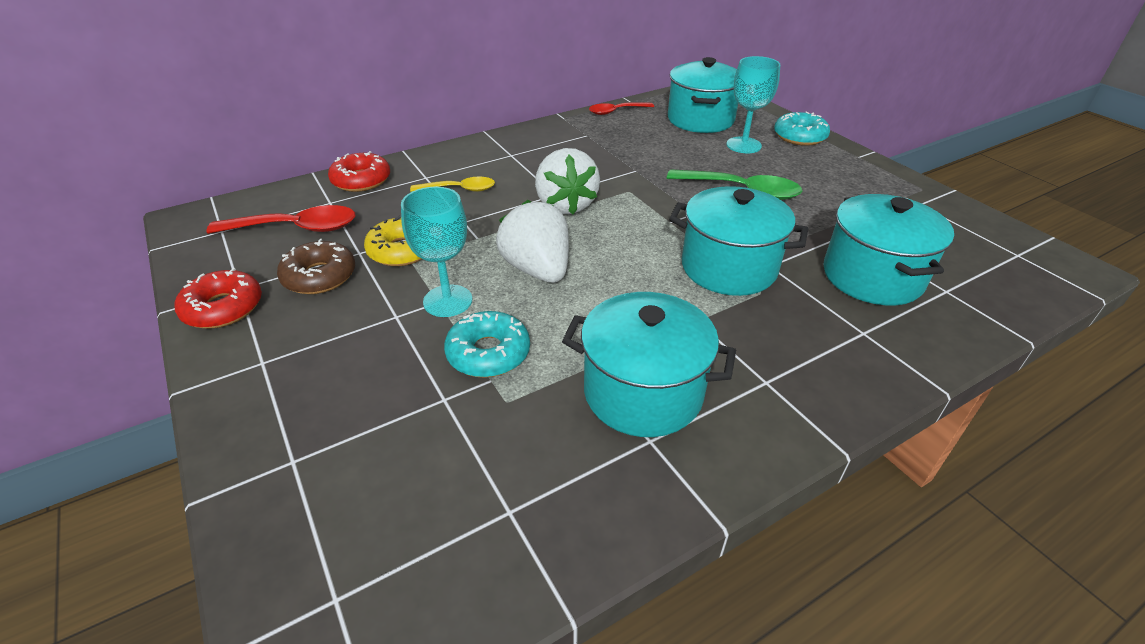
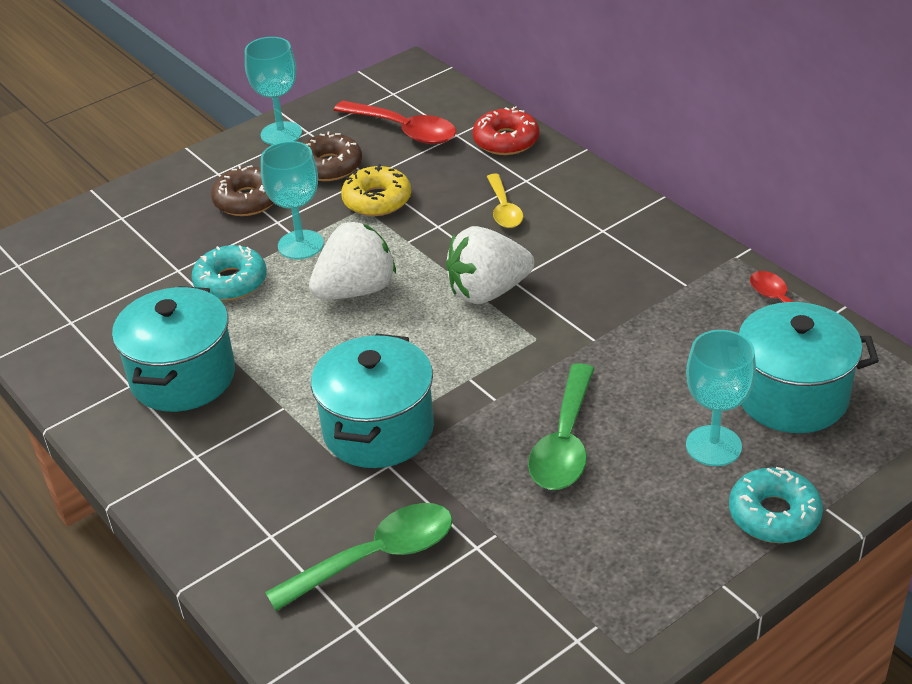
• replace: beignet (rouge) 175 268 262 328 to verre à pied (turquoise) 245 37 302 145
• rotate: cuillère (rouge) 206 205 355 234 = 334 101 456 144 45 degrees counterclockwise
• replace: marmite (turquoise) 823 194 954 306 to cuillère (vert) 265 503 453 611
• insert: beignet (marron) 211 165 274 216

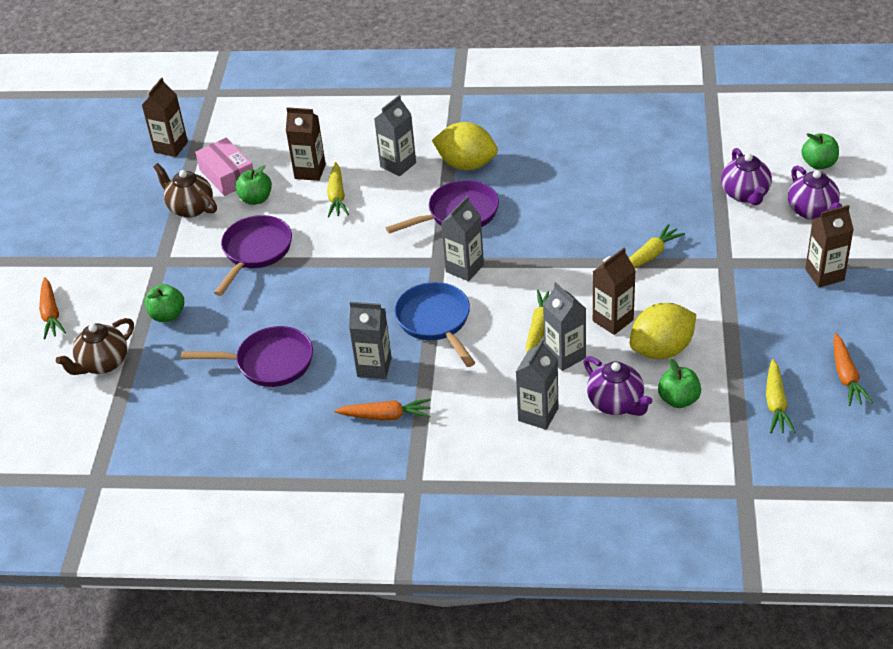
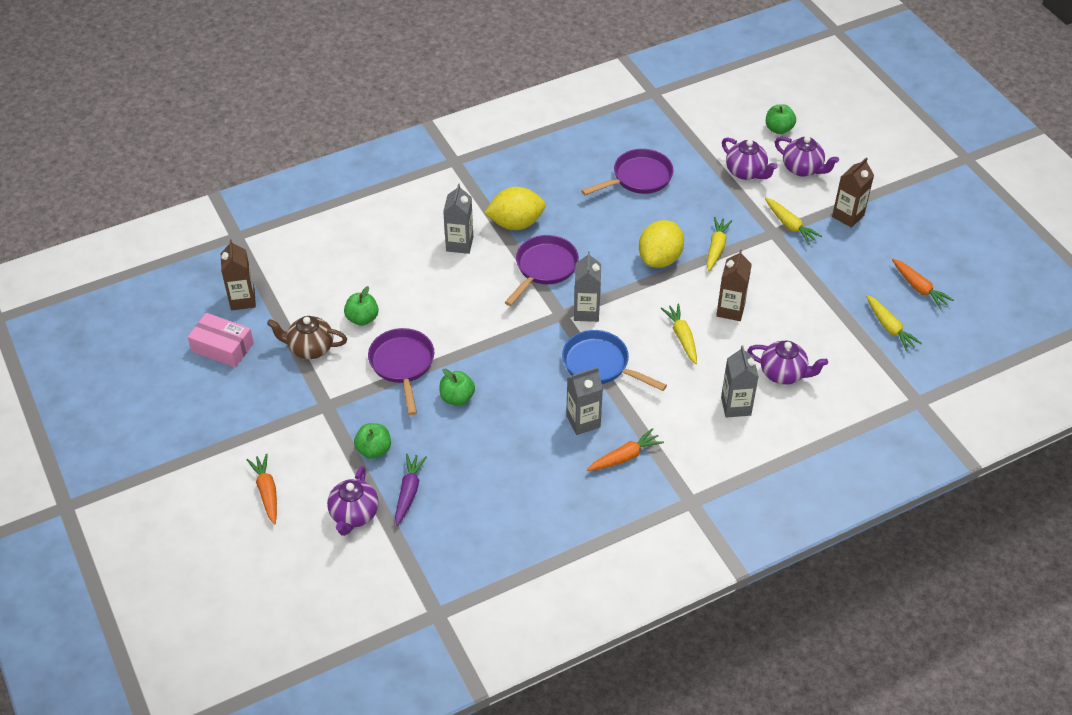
• rotate: carotte (orange) 39 277 66 339 = 247 454 277 525 150 degrees counterclockwise
• recolor: théière (marron) 56 318 134 375 to théière (violet) 327 466 379 536
• move: poêle (violet) 181 326 313 387 to 581 149 673 195
• move: boîte (rose) 195 138 253 196 to 188 313 254 368
• delete: brique de lait (marron) 286 107 326 181
• move: carotte (jaune) 327 162 349 217 to 765 198 822 245
• delete: brique de lait (gris) 543 282 586 371
• move: citron (jaune) 630 303 696 359 to 639 220 684 268
• move: pomme (vert) 658 359 701 408 to 439 369 475 406
• insert: carotte (violet) 395 454 427 526

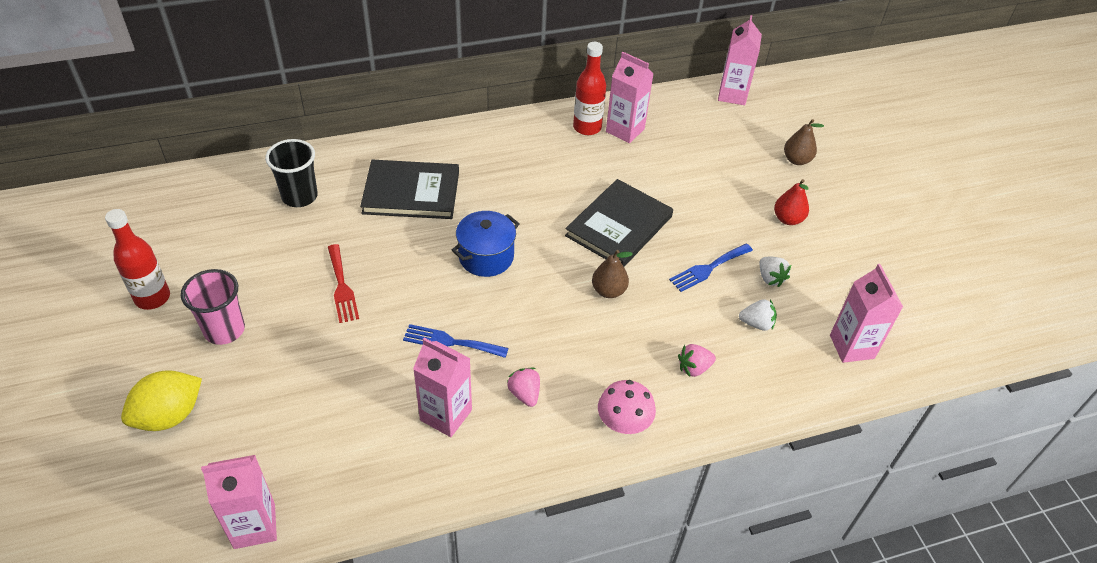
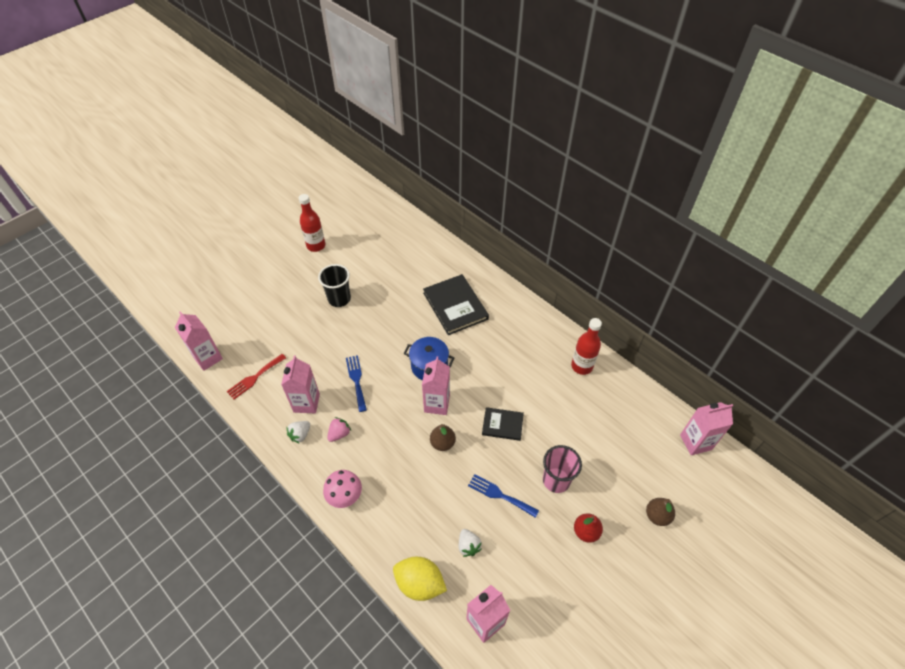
• move: citron (jaune) 121 370 202 431 to 393 557 447 601
• move: gobelet (rose) 181 269 245 345 to 543 445 582 493
• move: gobelet (noir) 265 139 318 207 to 318 264 351 307
• move: fourchette (rouge) 328 244 359 323 to 226 354 286 399
• resize: livre (noir) 565 179 673 267 = 482 407 524 441 x0.58
• move: brique de lait (rose) 606 52 654 143 to 422 357 450 415
• delete: fraise (rose) 678 344 716 377
• move: fraise (blanc) 760 257 791 287 to 286 421 310 444

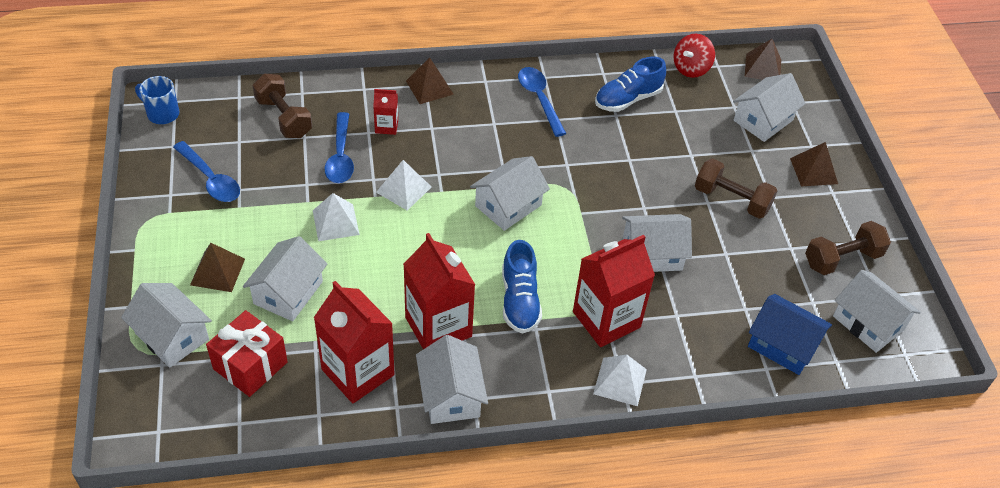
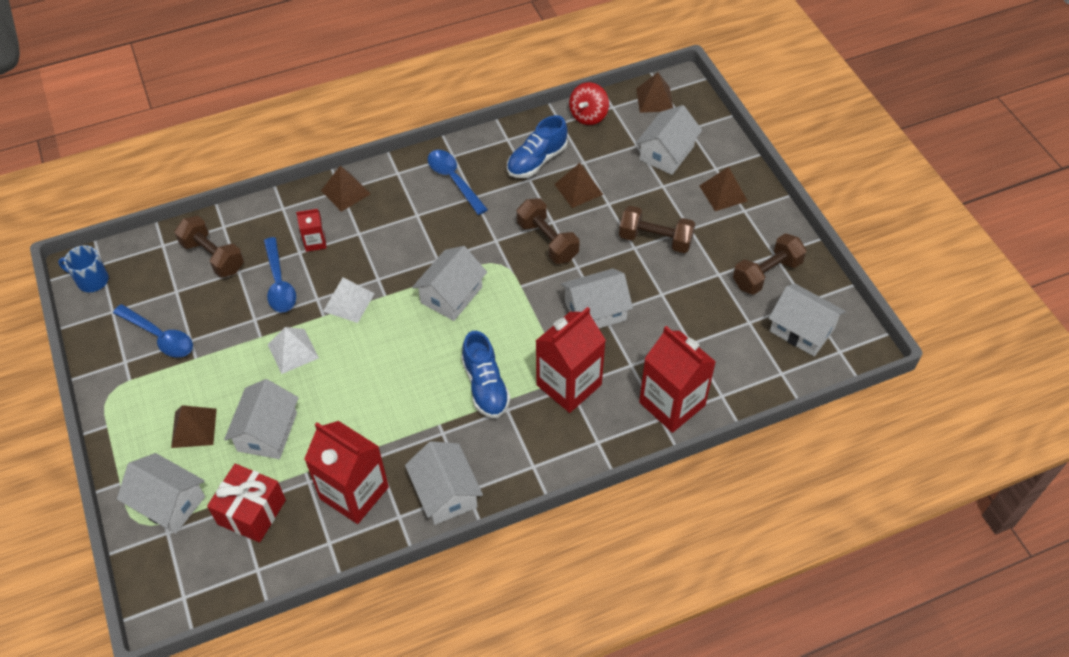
• move: brique de lait (rouge) 403 233 475 349 to 639 326 716 433
• delete: pyramide (blanc) 593 355 647 406
• delete: maison (bleu) 748 294 832 375
• insert: haltère (marron) 517 198 579 264
• insert: pyramide (marron) 554 163 603 208

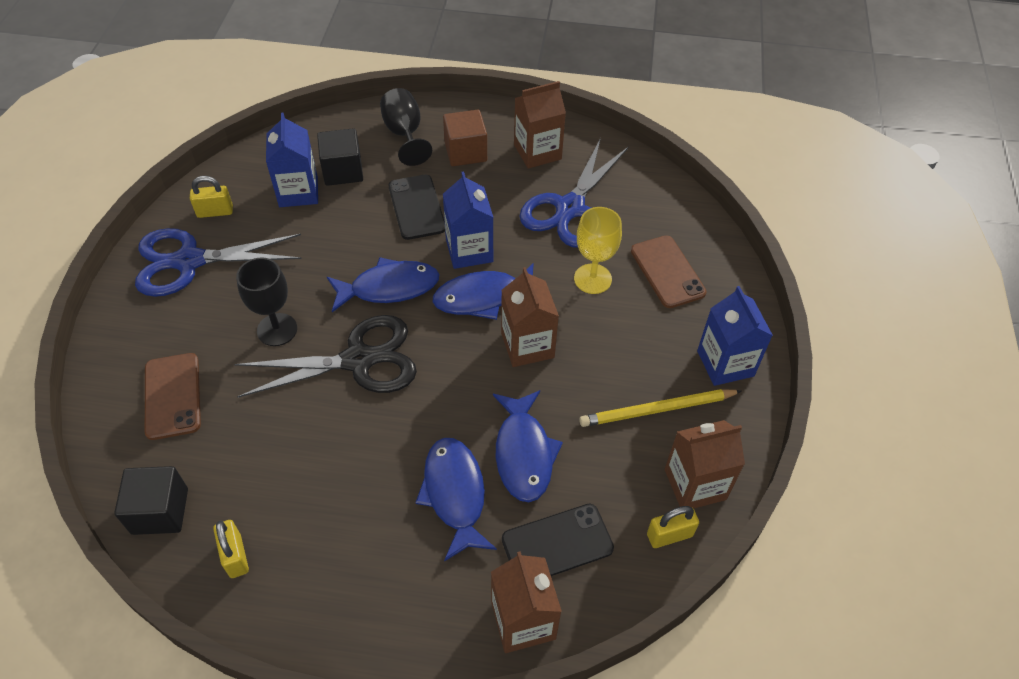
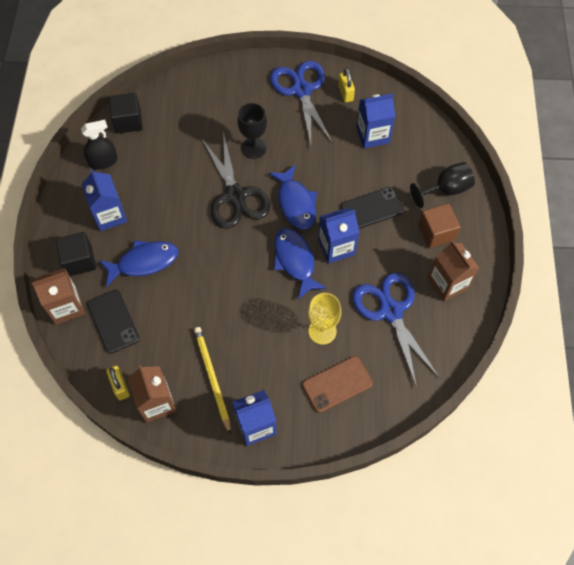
• delete: téléphone (marron) 145 353 201 440
• replace: cadenas (jaune) 213 520 249 578 to vaporisateur (noir) 81 120 118 170
• move: cube (noir) 317 128 363 186 to 55 232 96 276
• delete: poisson (bleu) 493 390 563 502
• delete: brique de lait (marron) 501 267 559 367
• rotate: ciseaux (bleu) 519 138 629 248 = 352 273 440 388 45 degrees clockwise
• insert: brique de lait (bleu) 81 169 127 231

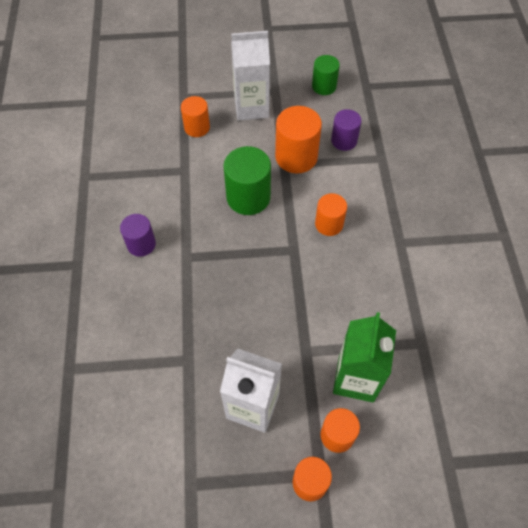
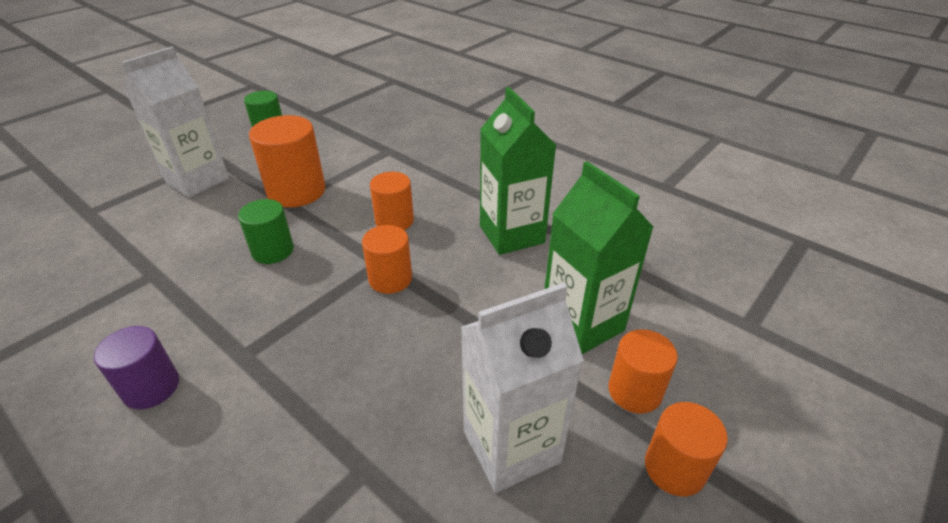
• move: cylindre (orange) 181 96 210 137 to 362 225 412 294
• resize: cylindre (vert) 223 146 271 215 = 238 199 294 264 x0.63
• delete: cylindre (violet) 331 109 362 151
• insert: brique de lait (vert) 480 87 556 255

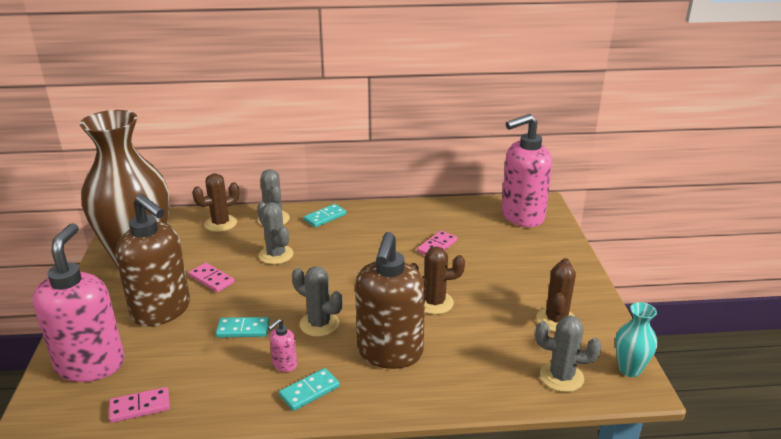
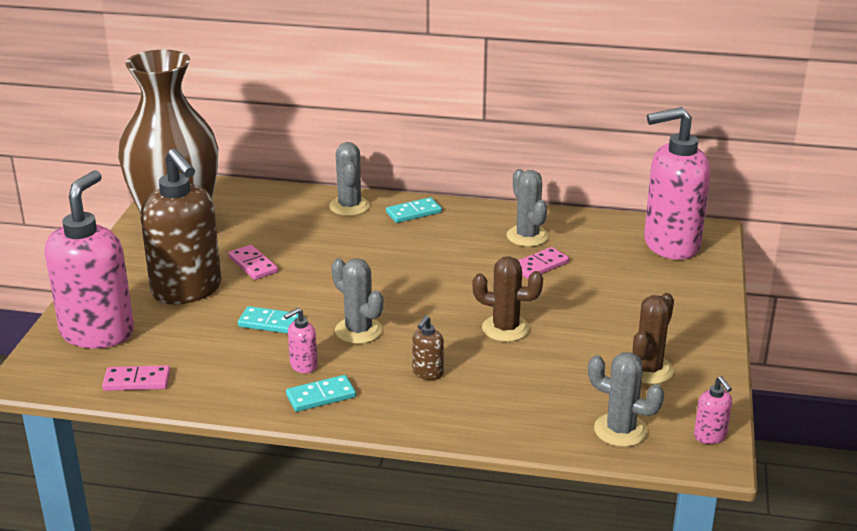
• delete: cactus (marron) 192 173 239 232
• move: cactus (gris) 257 202 294 264 to 507 169 549 247
• resize: distributeur de savon (marron) 355 232 425 369 = 412 315 444 380 x0.40
• replace: vase (turquoise) 615 302 657 377 to distributeur de savon (rose) 694 376 732 444

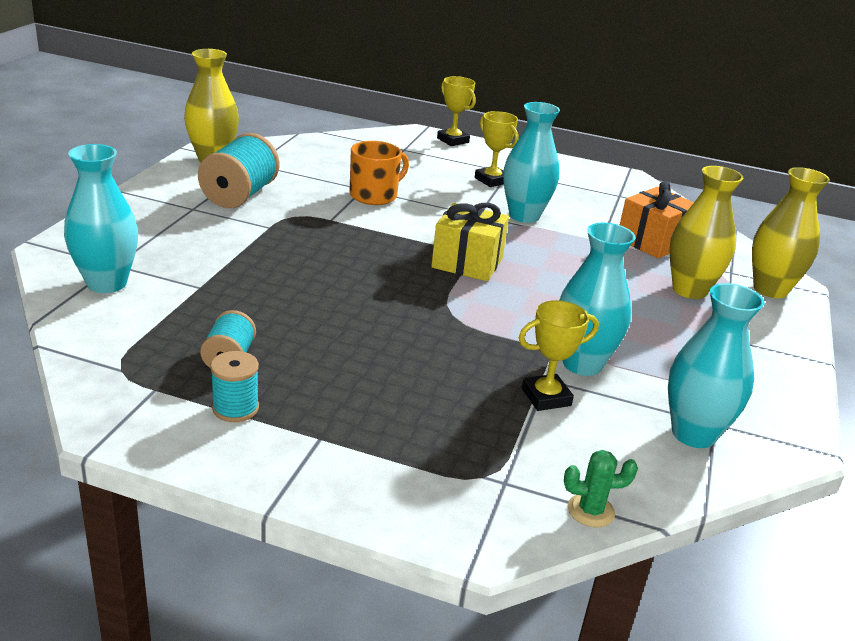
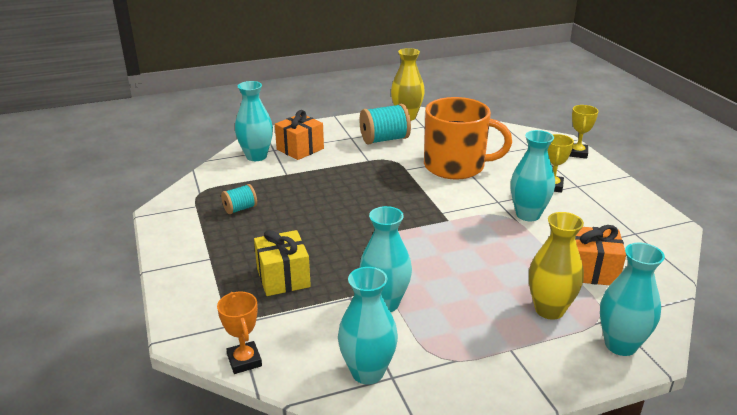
• delete: bobine (turquoise) 210 351 259 422
• resize: tasse (orange) 349 141 409 205 = 424 97 512 180 x1.81
• move: cadeau (jaune) 431 203 509 281 to 254 230 311 296
• delete: trophée (jaune) 519 300 599 411
• replace: cactus (vert) 564 450 638 527 to trophée (orange) 217 292 262 374
• recolor: vase (jaune) 752 167 830 298 to vase (turquoise) 600 243 665 356
• insert: cadeau (orange) 275 110 324 160

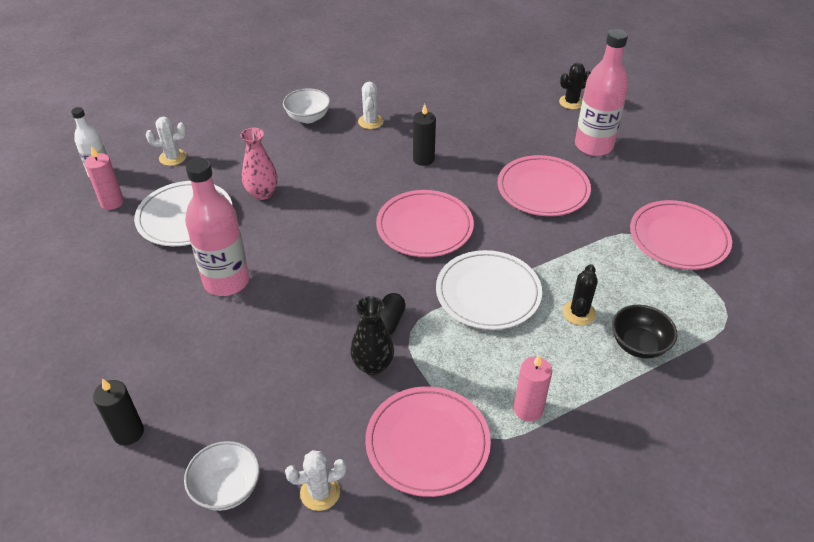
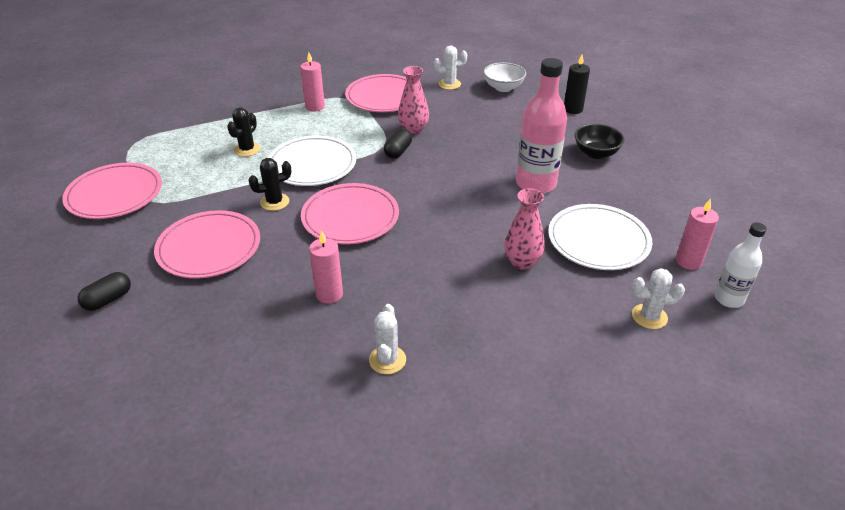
• delete: bol (blanc) 283 88 330 123
• recolor: vase (noir) 350 296 394 375 to vase (rose) 398 66 429 135
• recolor: bougie (noir) 413 104 436 166 to bougie (rose) 309 230 343 304
• move: cactus (noir) 559 63 591 109 to 249 158 291 211
• replace: bouteille (rose) 575 29 628 156 to gélule (noir) 78 272 131 311
• move: bol (noir) 612 305 678 359 to 574 124 625 159

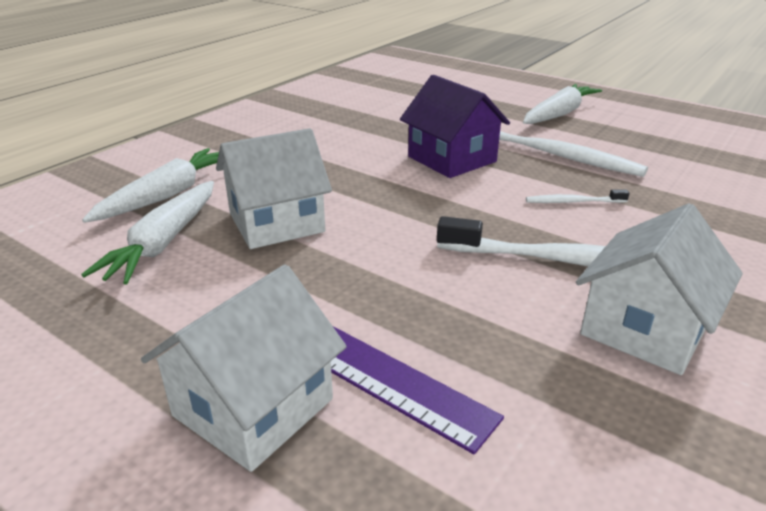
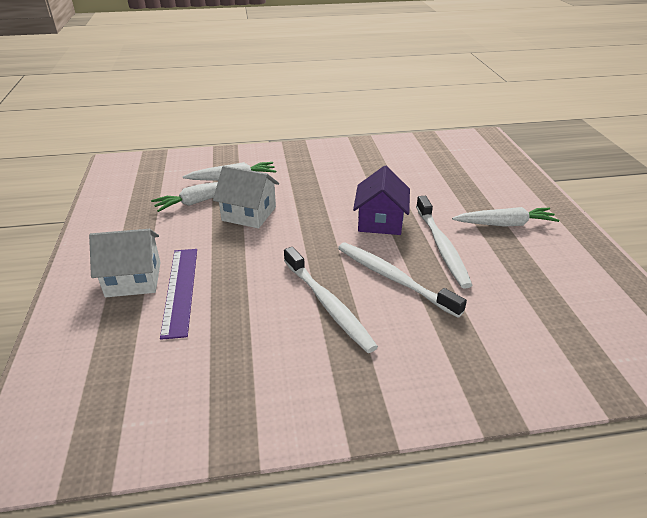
• resize: brosse à dents (blanc) 526 189 629 203 = 338 242 467 318 x2.21
• delete: maison (blanc) 576 203 743 375

